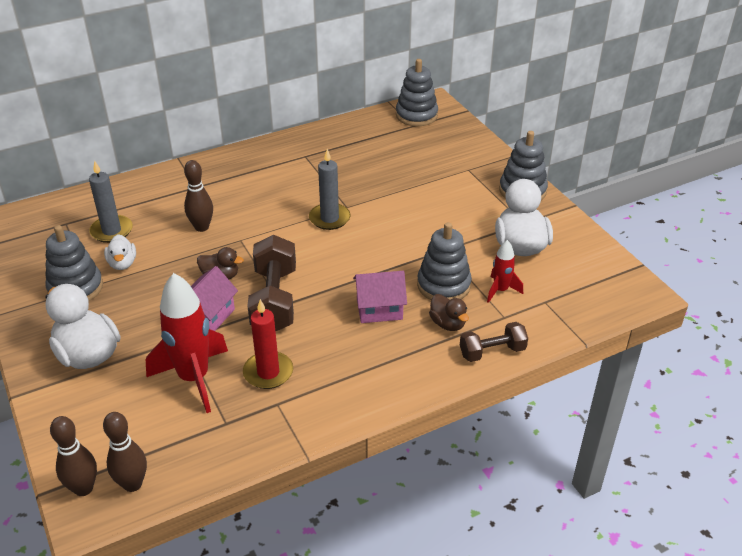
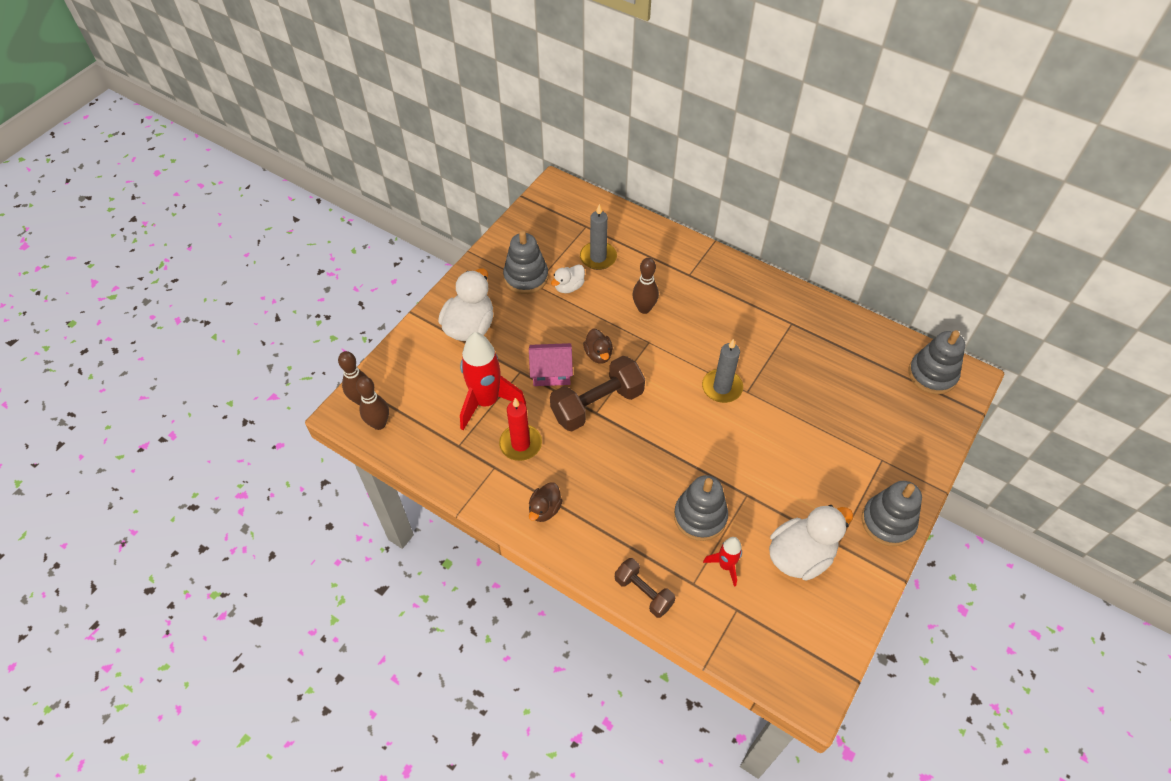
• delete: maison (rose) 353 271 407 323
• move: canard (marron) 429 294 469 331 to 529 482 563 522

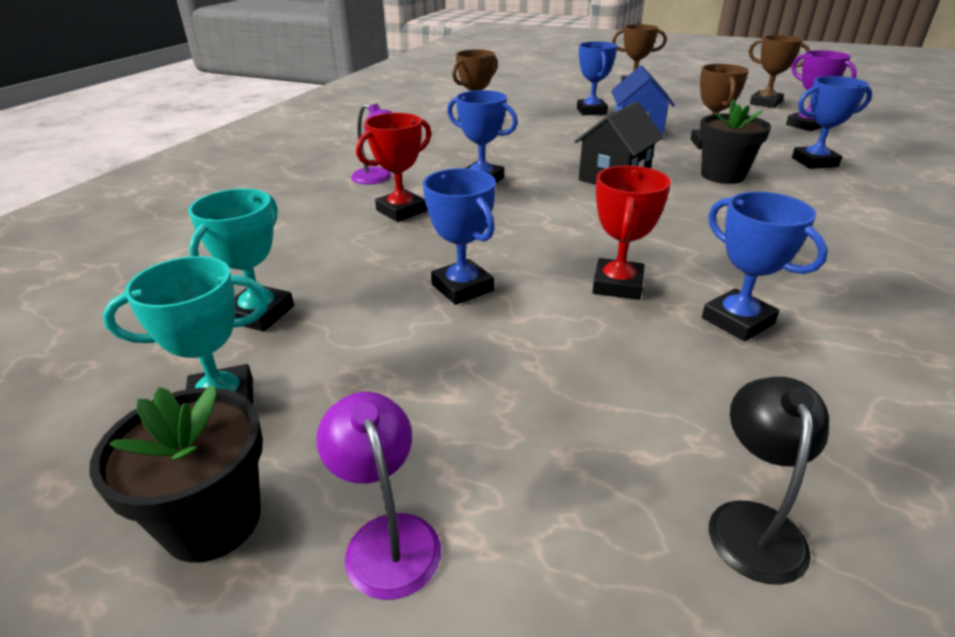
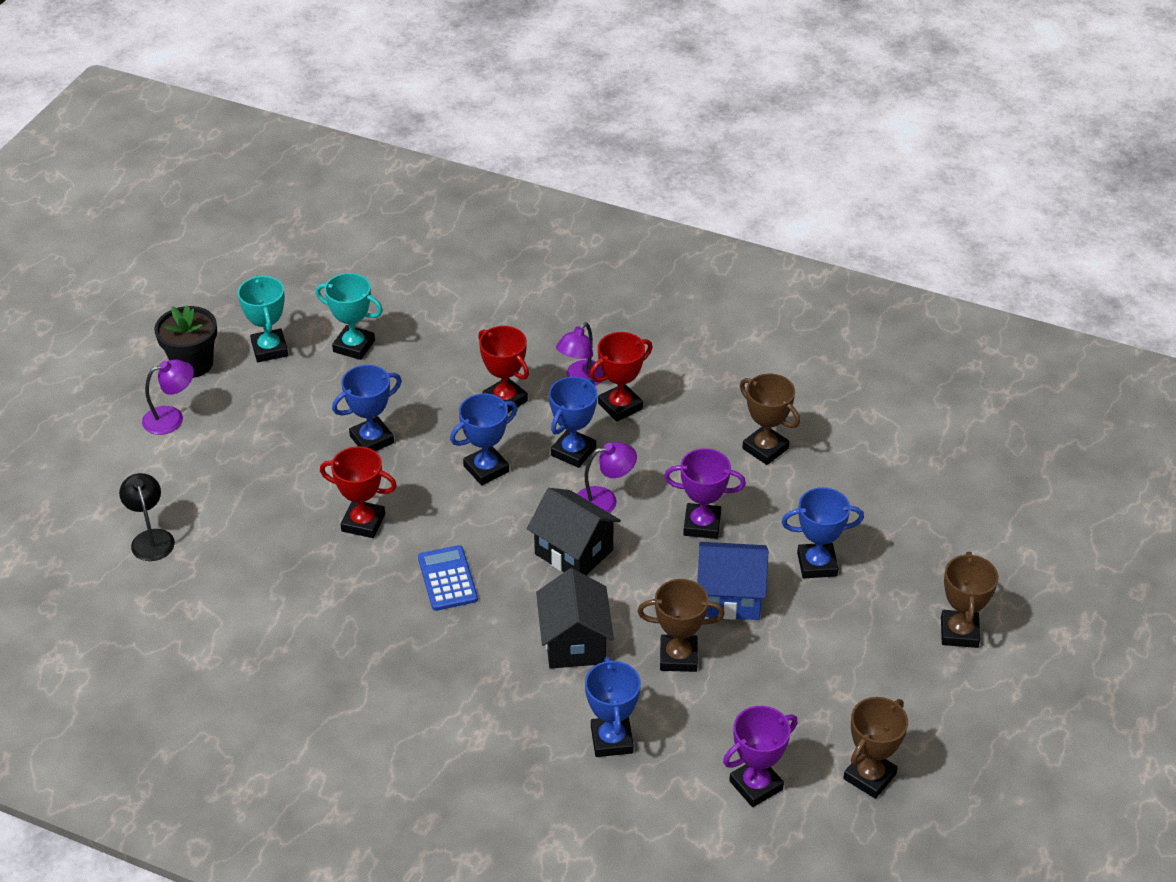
• replace: pot de fleurs (noir) 700 99 771 184 to maison (noir) 536 568 614 669
• move: trophée (bleu) 702 192 828 341 to 450 393 518 485
• rotate: lampe (noir) 709 377 829 585 = 119 473 175 561 120 degrees counterclockwise
• insert: calculatrice (bleu) 418 545 478 611
• insert: lampe (violet) 577 442 637 513
• insert: trophée (rouge) 589 332 653 422
• insert: trophée (violet) 664 448 746 539

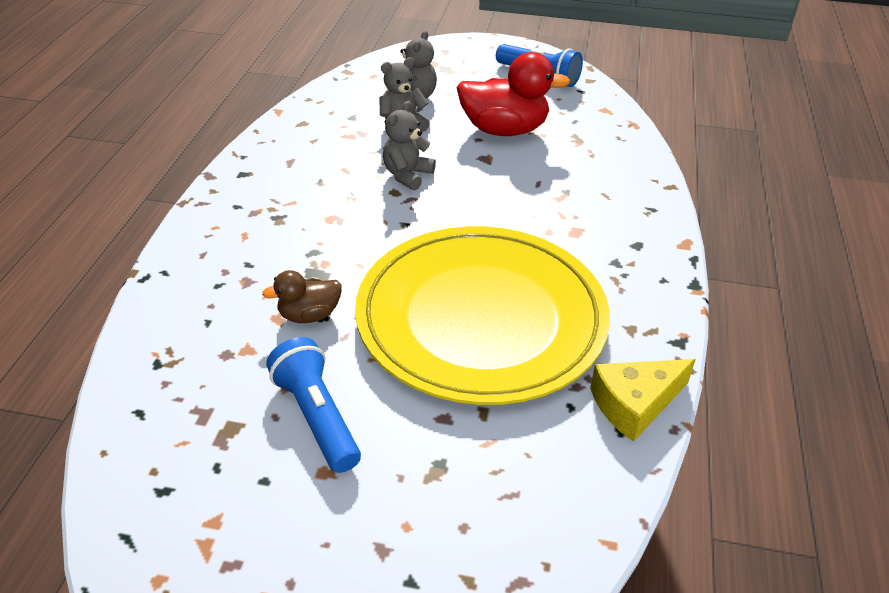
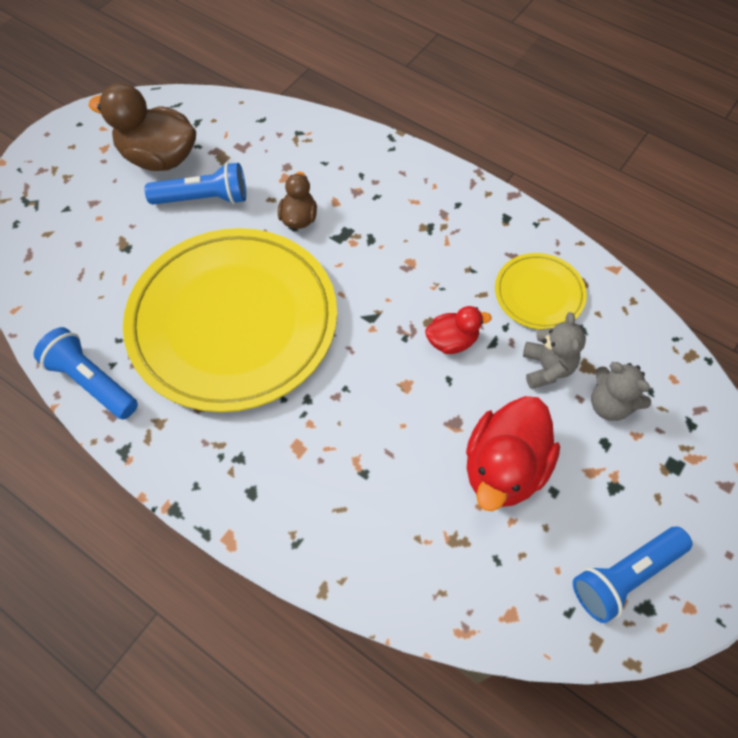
• replace: ours en peluche (gris) 383 101 436 190 to canard (rouge) 425 306 492 354
• replace: fromage (jaune) 590 359 696 442 to lampe de poche (bleu) 34 327 138 419
• insert: canard (marron) 88 83 196 171
• insert: assiette (jaune) 495 253 587 330

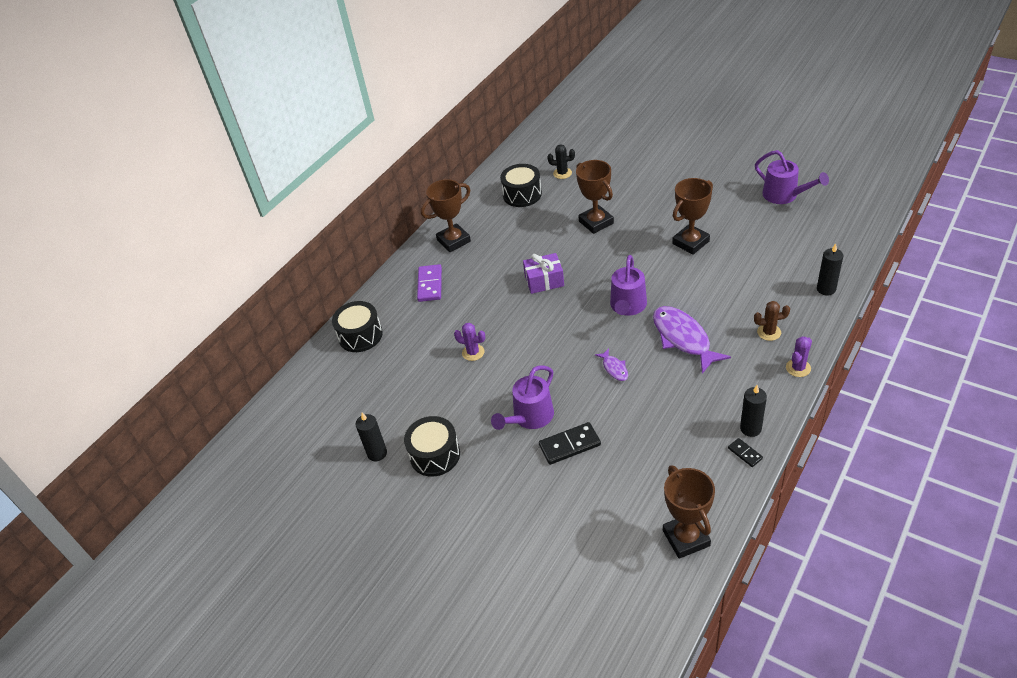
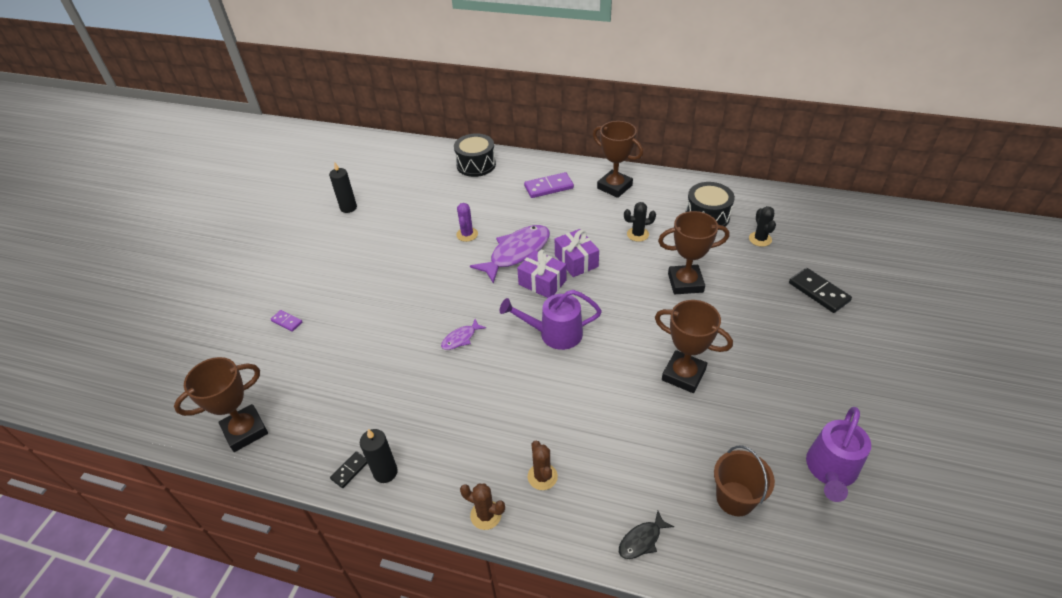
• delete: tambour (noir) 404 416 460 477
• delete: arrosoir (violet) 491 365 554 430
• move: domino (noir) 539 422 601 465 to 789 268 852 313
• rotate: trophée (marron) 576 160 614 234 = 658 211 729 294 45 degrees clockwise
• move: poisson (violet) 653 306 731 374 to 470 225 550 284
• recolor: cactus (violet) 786 336 812 377 to cactus (marron) 460 483 505 530
• replace: bougie (noir) 817 243 843 296 to poisson (noir) 619 511 674 559
• insert: domino (violet) 271 310 303 332
• insert: cadeau (violet) 517 250 566 298
• insert: cactus (noir) 624 202 656 242
• insert: seau (marron) 714 446 775 516

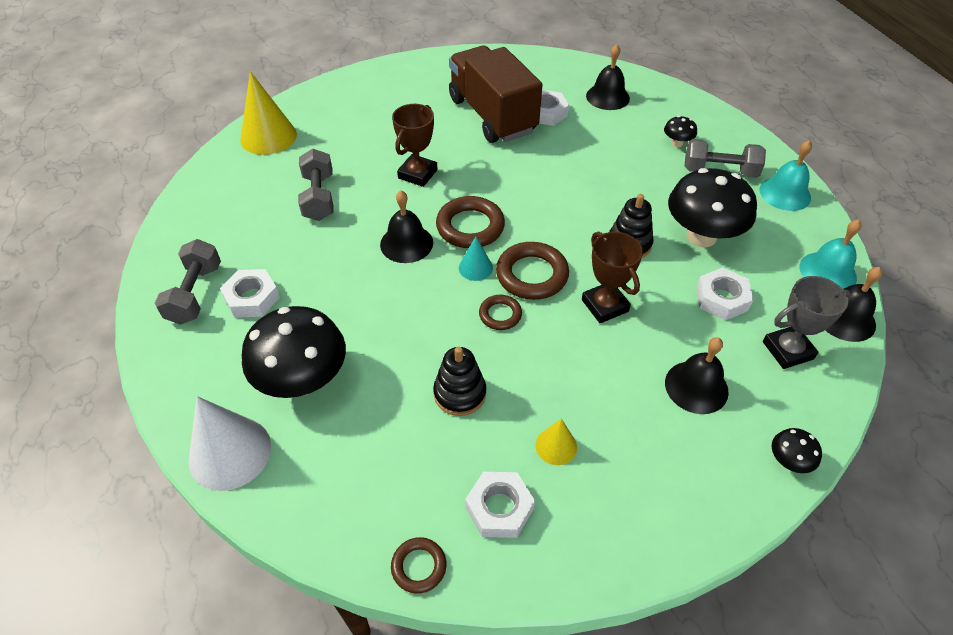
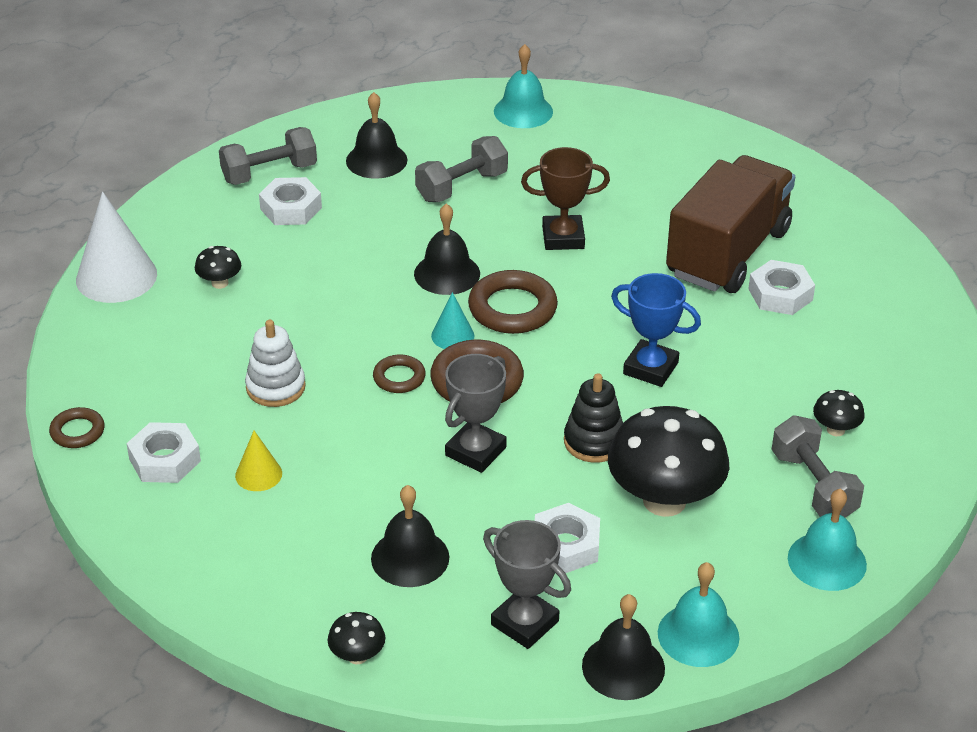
• replace: cône (jaune) 240 71 297 155 to cloche (turquoise) 494 44 553 128
• resize: champignon (noir) 242 306 346 398 = 195 246 241 289 x0.44
• recolor: jouet à empiler (noir) 433 347 486 416 to jouet à empiler (blanc) 245 320 306 407
• recolor: trophée (marron) 582 231 643 323 to trophée (gris) 445 354 507 473
• move: cloche (noir) 586 44 630 110 to 346 92 407 179
• insert: trophée (bleu) 611 273 701 387

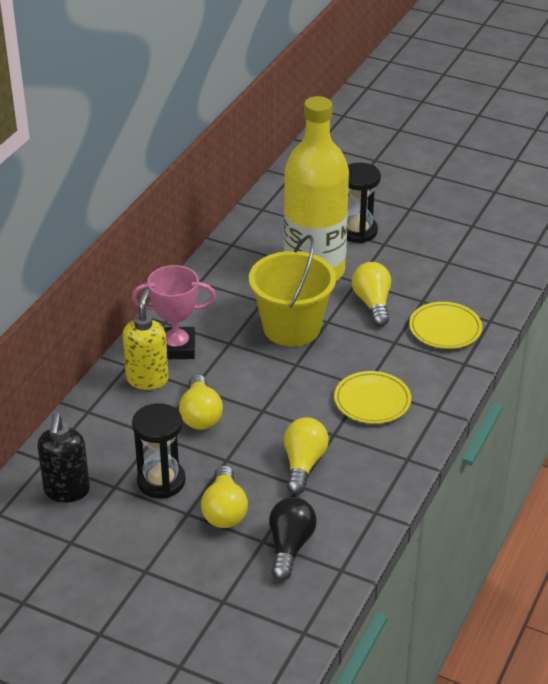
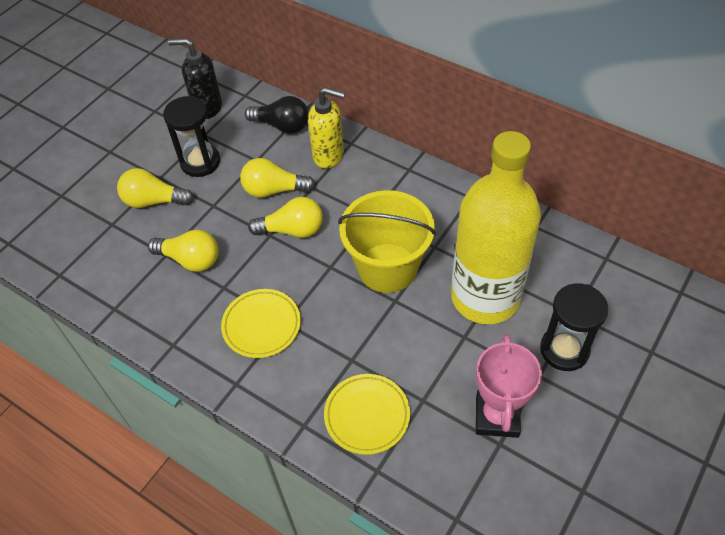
• move: trophée (rose) 132 265 216 359 to 476 334 542 438
• move: ampoule (noir) 269 497 317 581 to 245 96 308 134
• move: ampoule (jaune) 352 262 391 327 to 248 197 323 238

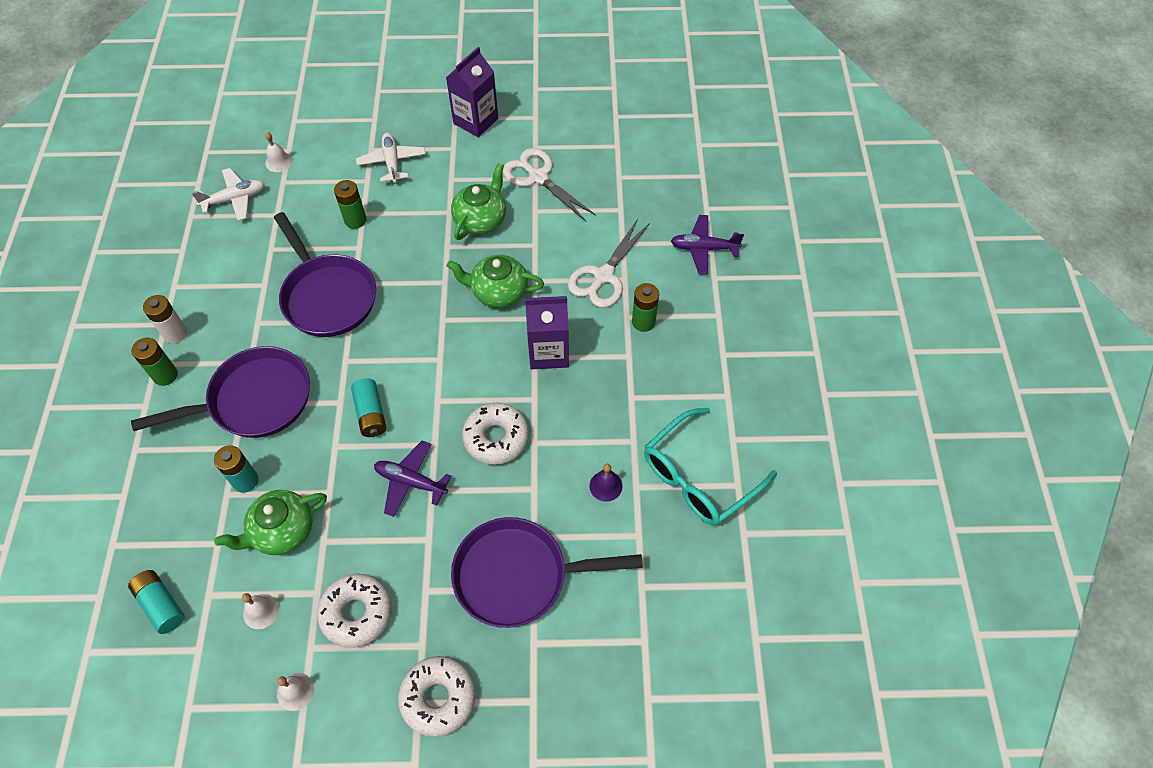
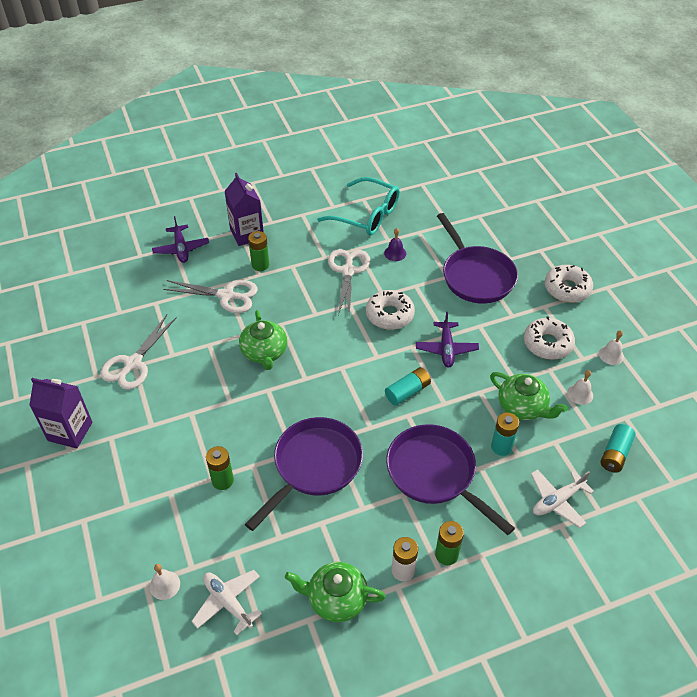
• move: avion (blanc) 356 133 426 184 to 531 469 594 528
• move: théière (vert) 451 163 506 240 to 285 562 386 622
• move: brique de lait (violet) 525 296 569 369 to 224 173 264 246
• insert: ciseaux (blanc) 328 249 370 318

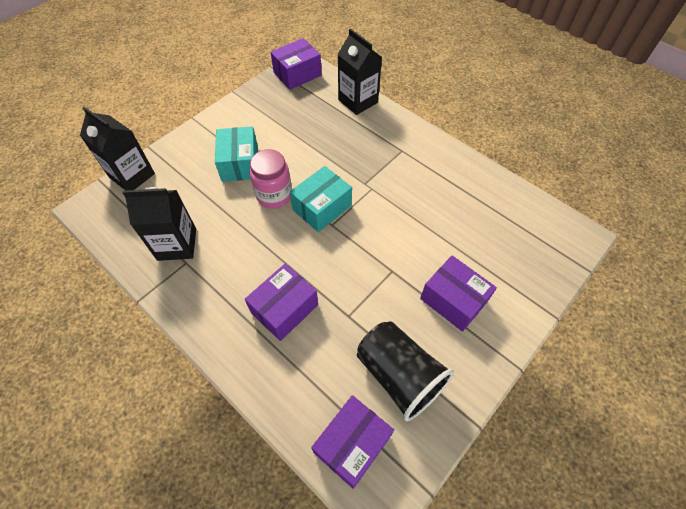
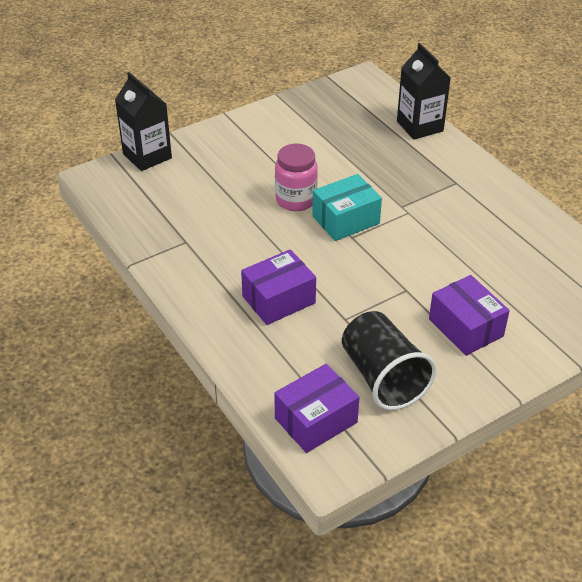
• delete: brique de lait (noir) 122 187 196 261
• delete: boîte (turquoise) 215 126 258 182
• delete: boîte (violet) 271 38 322 90

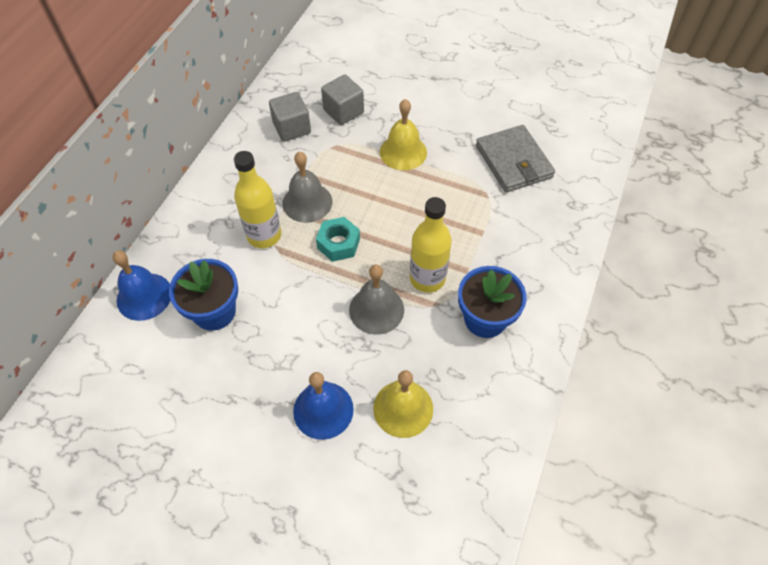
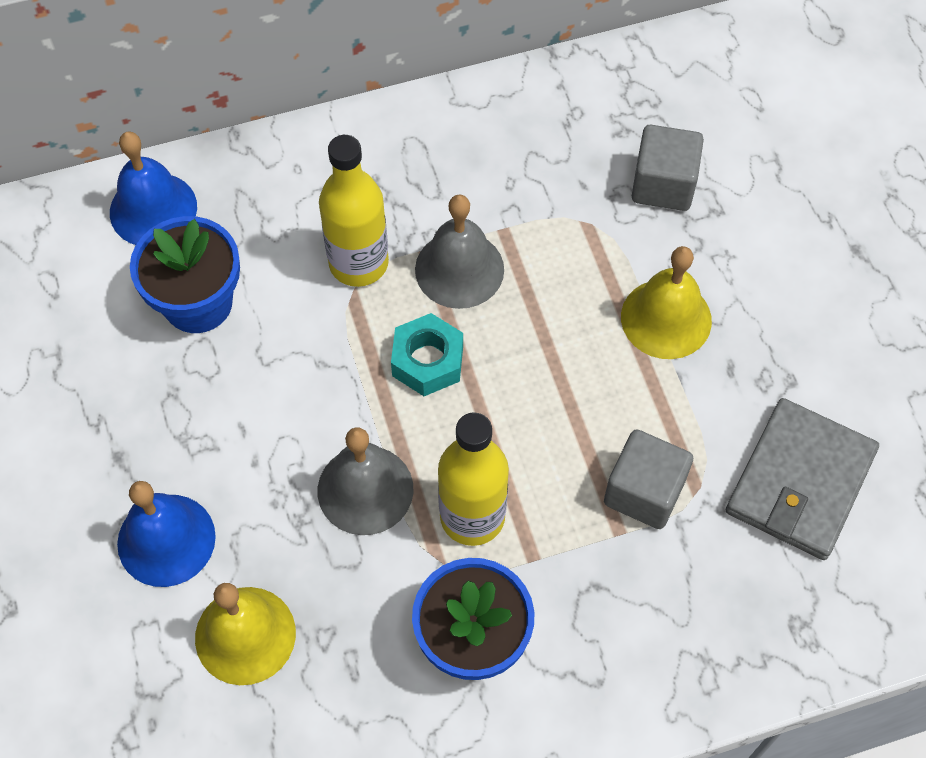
• move: cube (gris) 269 92 311 142 to 604 429 693 529

